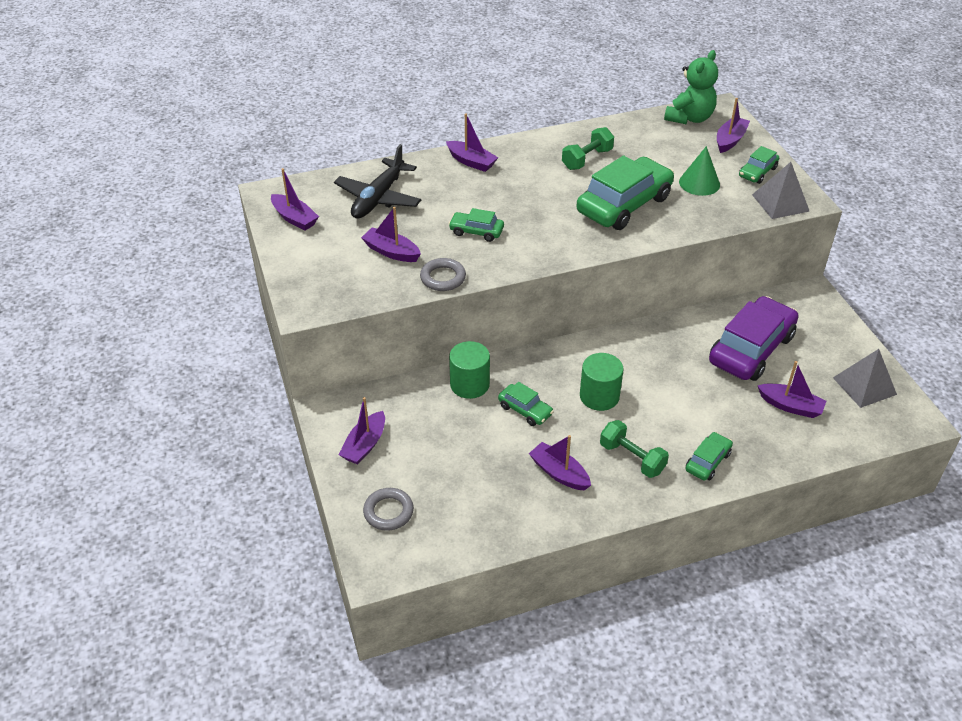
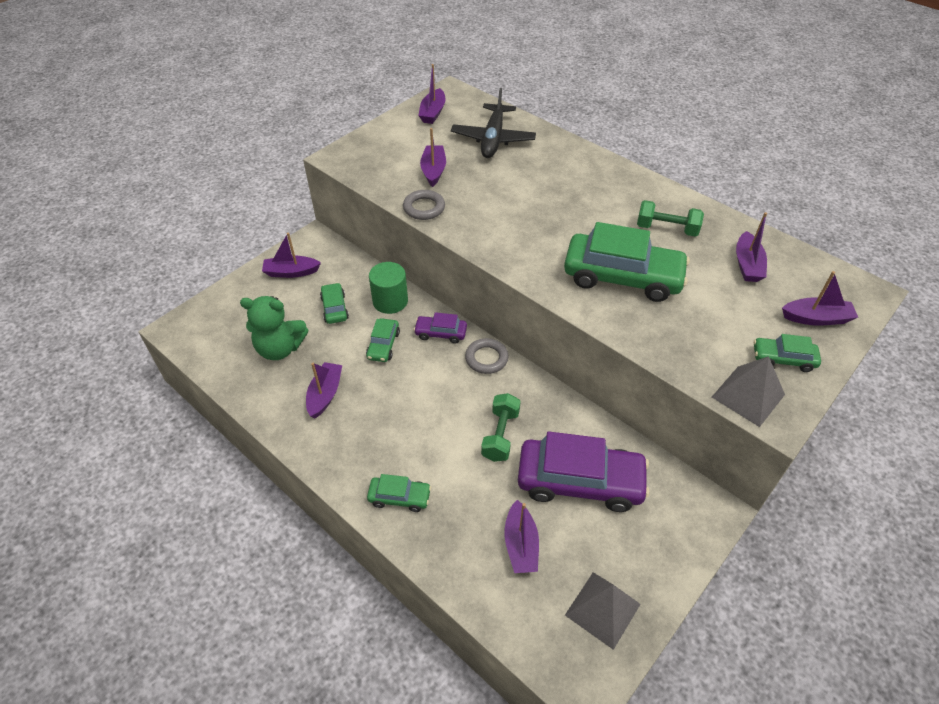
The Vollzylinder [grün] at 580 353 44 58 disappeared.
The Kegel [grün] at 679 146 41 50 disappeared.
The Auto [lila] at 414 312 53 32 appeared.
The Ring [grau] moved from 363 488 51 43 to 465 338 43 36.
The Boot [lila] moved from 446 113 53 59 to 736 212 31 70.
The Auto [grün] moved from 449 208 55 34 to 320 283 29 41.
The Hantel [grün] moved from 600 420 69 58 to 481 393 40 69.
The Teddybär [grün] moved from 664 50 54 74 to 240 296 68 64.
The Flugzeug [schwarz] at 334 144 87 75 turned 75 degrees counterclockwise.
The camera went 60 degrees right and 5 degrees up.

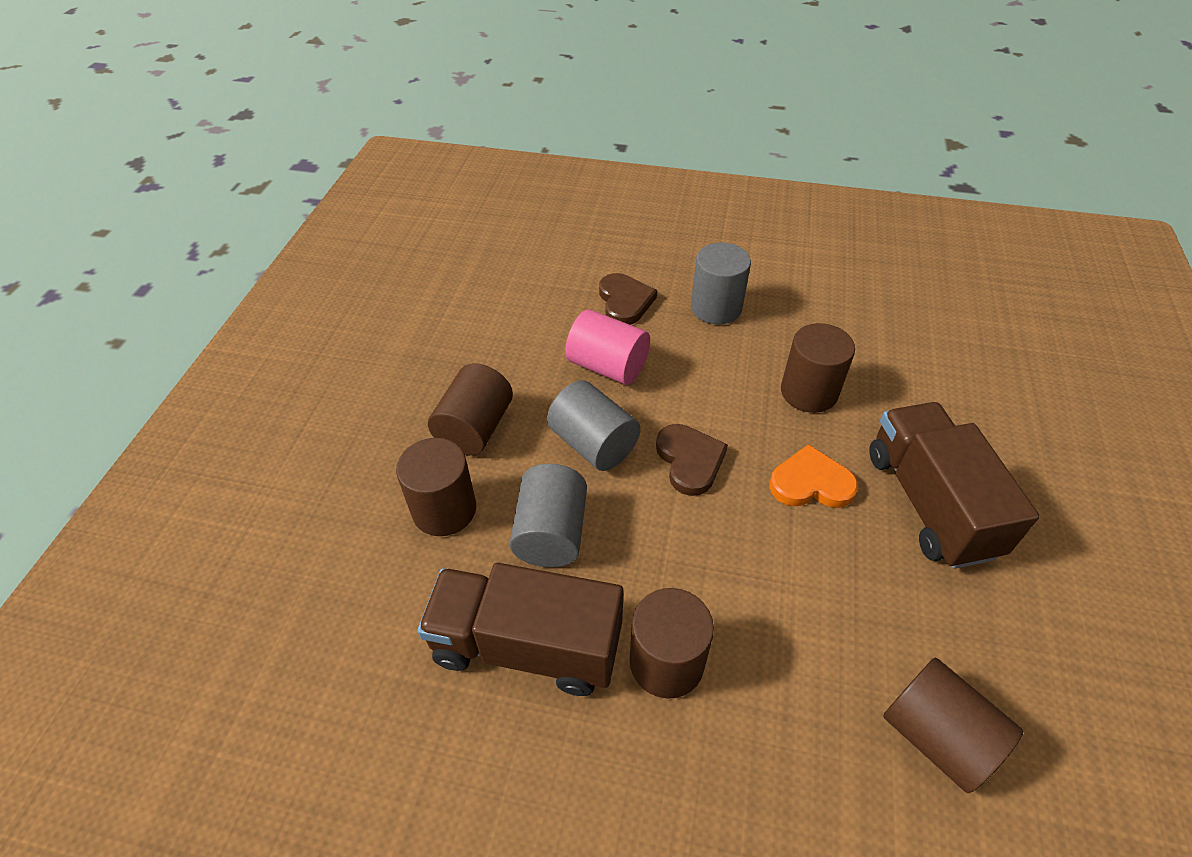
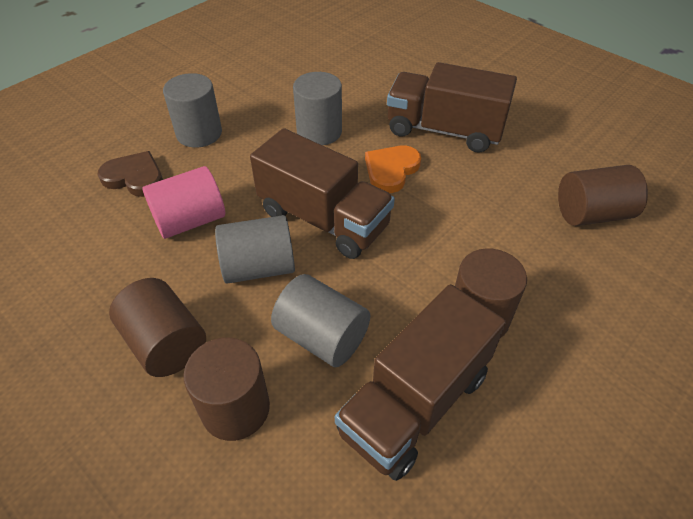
The Herz [braun] at 656 424 72 72 was replaced by the Lastwagen [braun] at 250 128 145 131.
The Vollzylinder [braun] at 781 323 74 90 became the Vollzylinder [grau] at 293 72 49 73.
The camera went 60 degrees left and 0 degrees up.

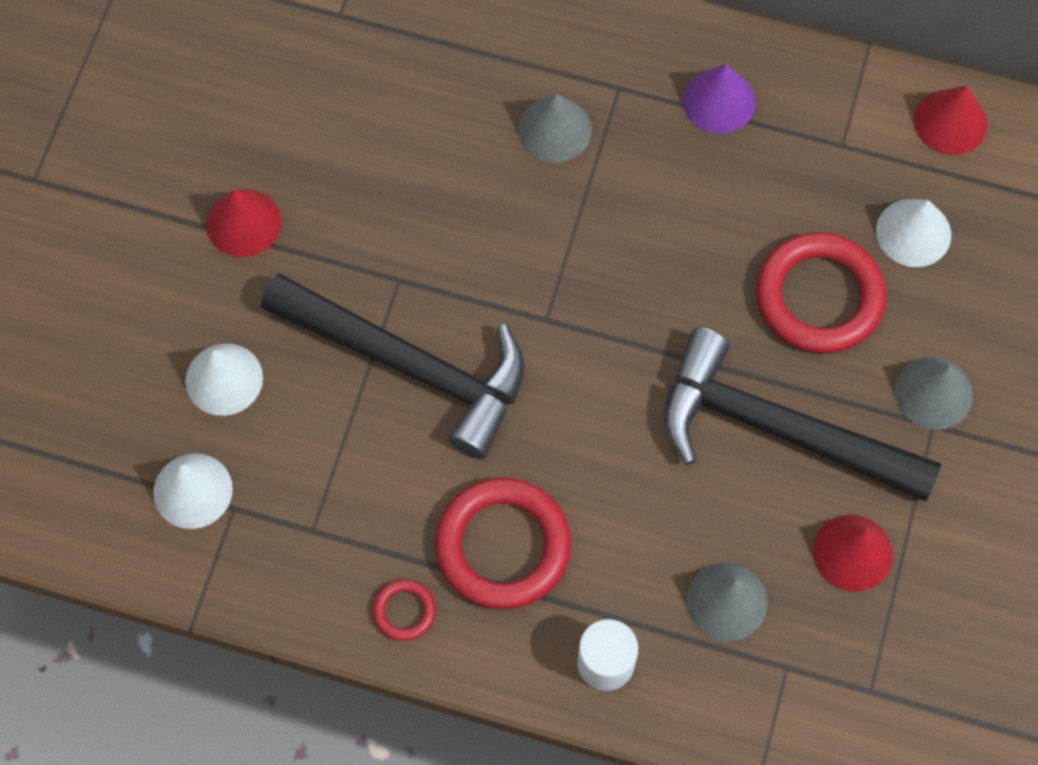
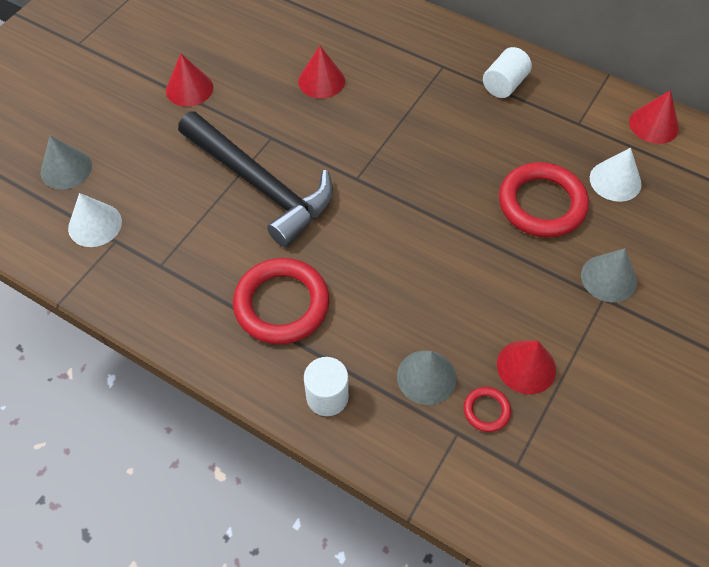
The Kegel [weiß] at 185 343 78 73 disappeared.
The Hammer [schwarz] at 664 328 277 173 disappeared.
The Kegel [rot] at 298 46 47 53 appeared.
The Ring [rot] moved from 373 579 63 62 to 464 387 47 45.
The Kegel [grau] moved from 518 94 74 69 to 41 136 51 54.
The Kegel [lila] at 683 64 73 70 was replaced by the Vollzylinder [weiß] at 483 47 49 51.
The camera went 15 degrees right and 10 degrees down.

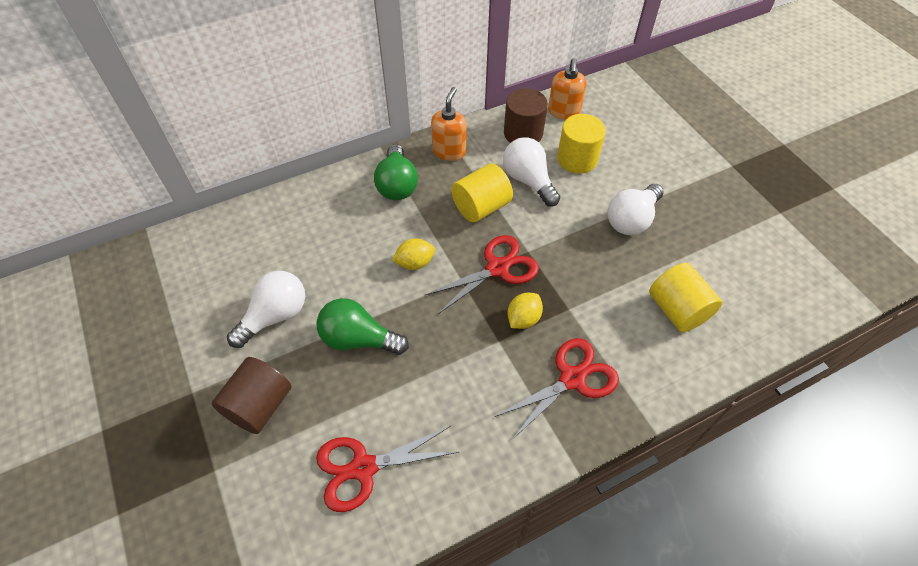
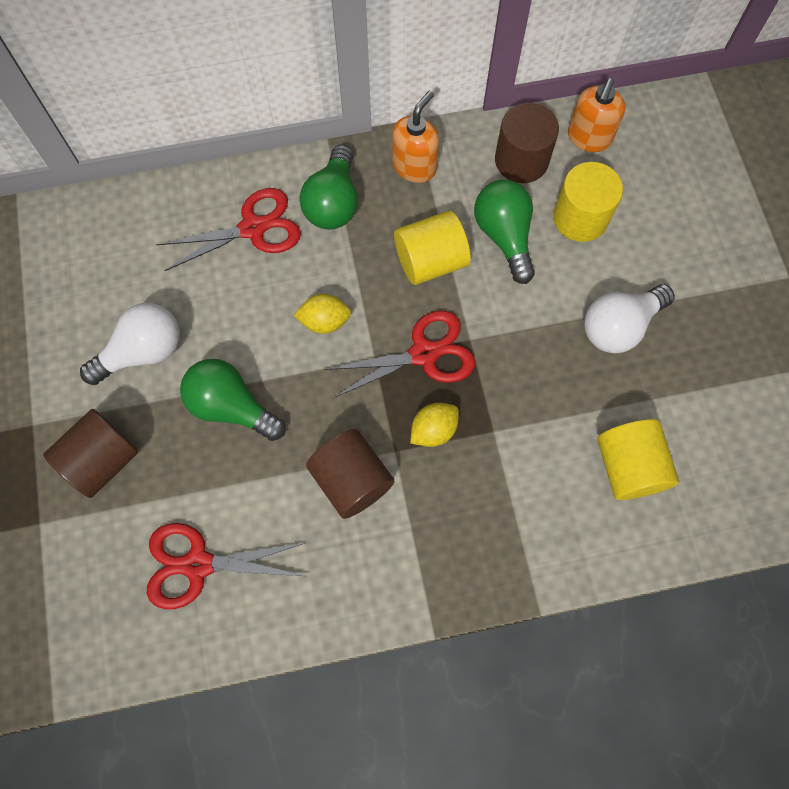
The Vollzylinder [braun] at 306 429 88 90 appeared.
The Schere [rot] moved from 495 338 124 102 to 156 188 145 83.
The Glühbirne [weiß] at 503 137 57 70 became the Glühbirne [grün] at 474 180 61 104.
The camera went 15 degrees right and 15 degrees up.

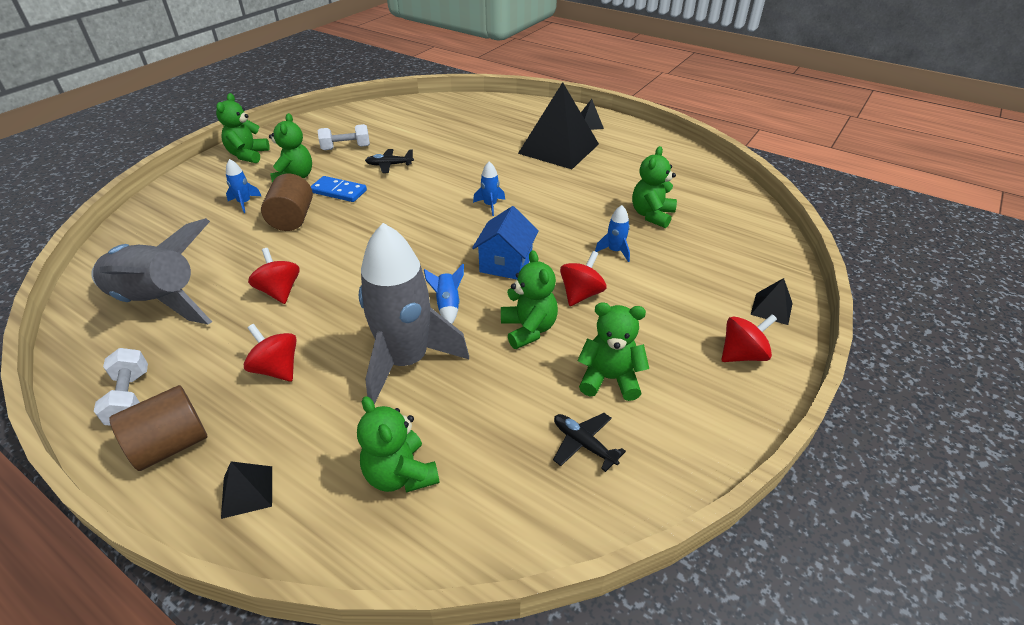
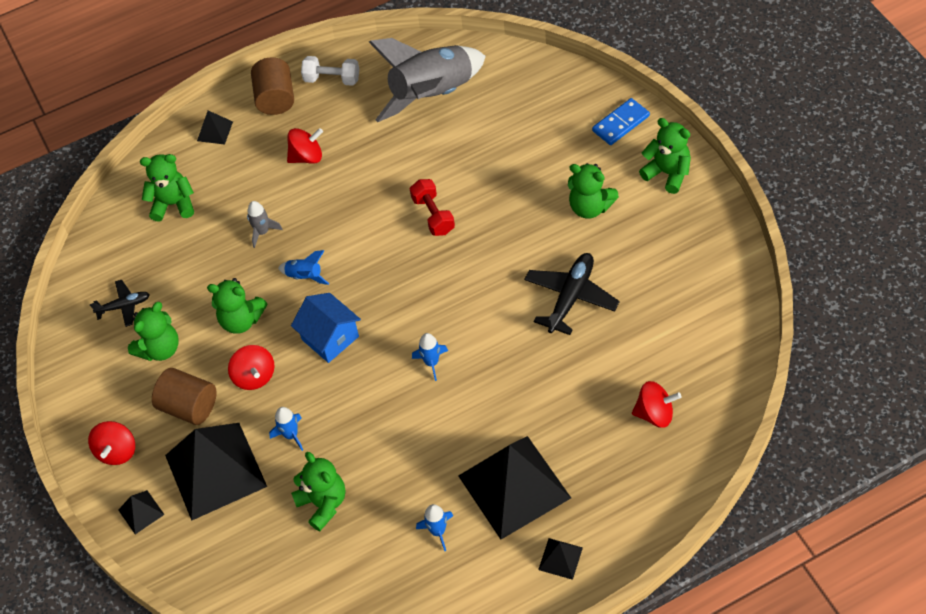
The Hantel [weiß] at 318 124 52 26 disappeared.
The Pyramide [schwarz] at 165 423 102 98 appeared.
The Hantel [rot] at 410 179 45 57 appeared.
The Rakete [blau] moved from 226 159 35 54 to 416 504 37 47.
The Kreisel [rot] moved from 248 248 52 56 to 632 381 50 47.
The Vollzylinder [braun] moved from 261 174 52 57 to 152 368 65 57.
The Dominostein [blau] moved from 310 176 57 26 to 592 98 58 47.
The Rakete [grau] at 359 223 110 181 changed to 0.40 times the size.
The Flugzeug [schwarz] at 365 149 49 24 changed to 1.69 times the size.
The camera went 125 degrees right and 15 degrees up.

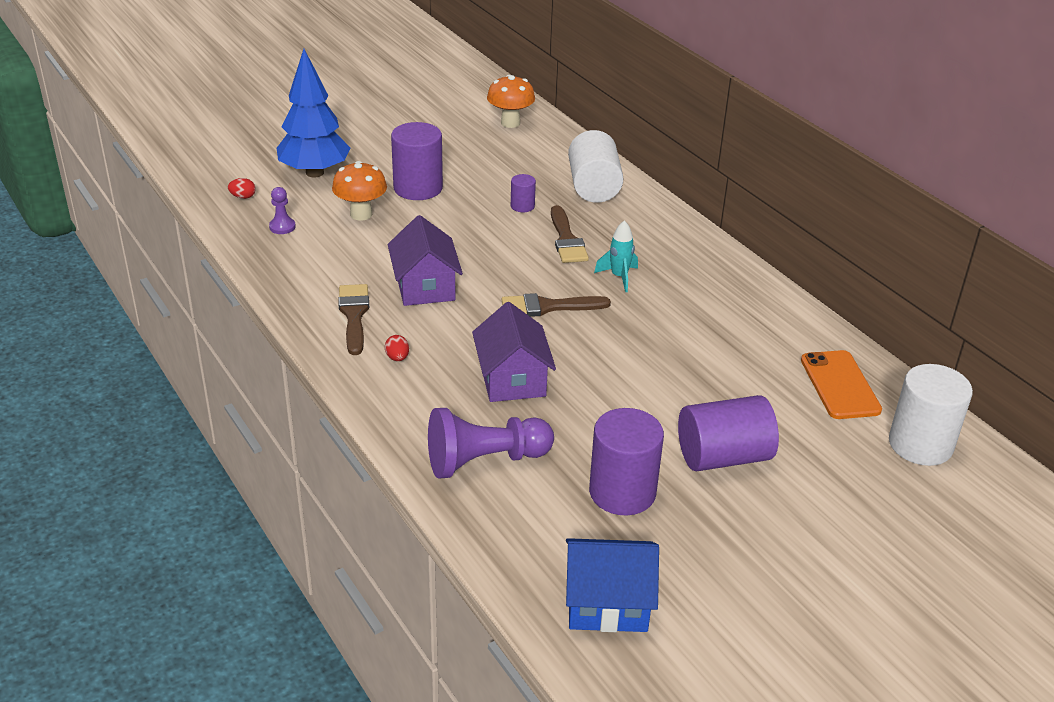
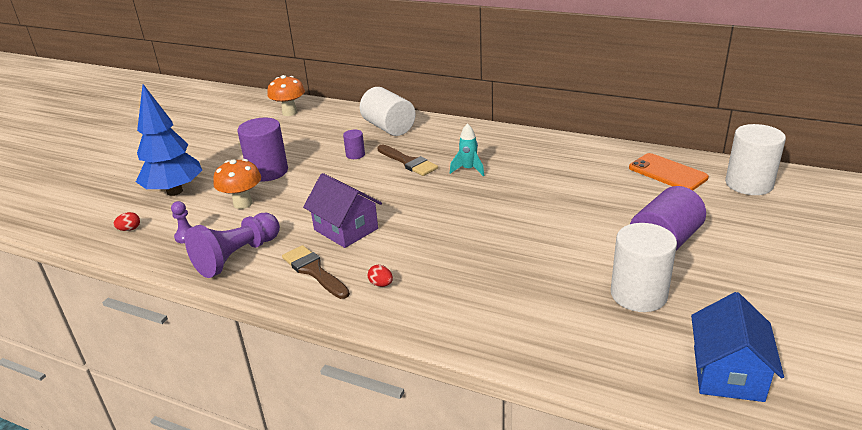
The Haus [lila] at 472 302 84 100 disappeared.
The Pinsel [braun] at 502 293 109 24 disappeared.
The Bauer [lila] moved from 428 408 126 70 to 185 213 95 65.
The Vollzylinder [lila] at 589 408 75 107 became the Vollzylinder [weiß] at 611 223 66 89.
The Haus [blau] at 566 538 93 94 turned 45 degrees counterclockwise.
The camera went 30 degrees left and 5 degrees down.

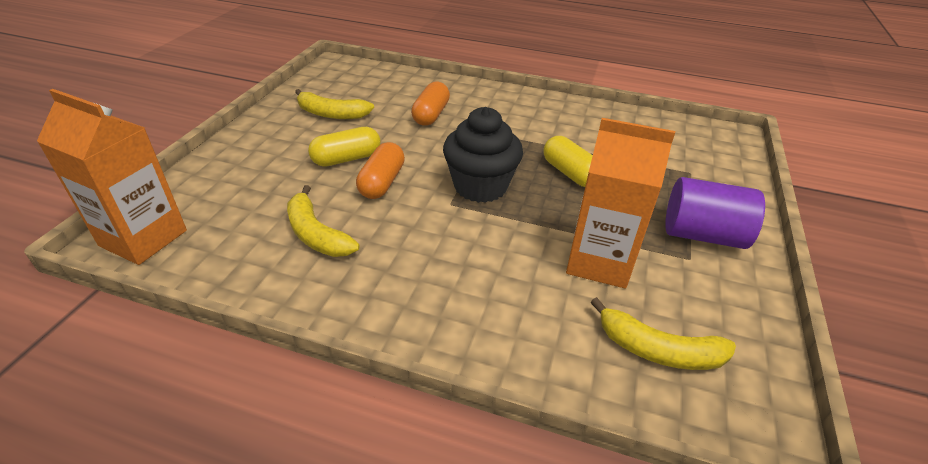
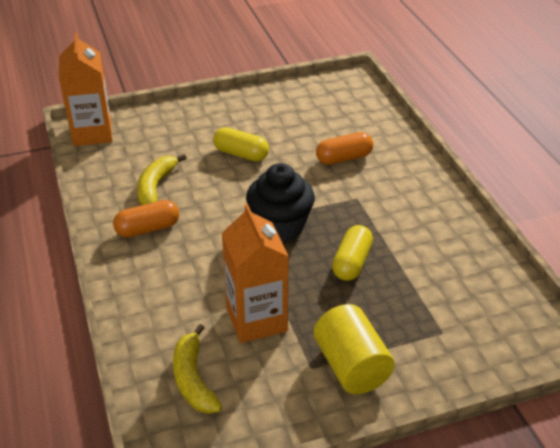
The Banane [gelb] at 295 89 79 30 disappeared.
The Kapsel [orange] moved from 356 142 49 57 to 113 200 66 38.
The Vollzylinder [lila] at 665 177 100 72 became the Vollzylinder [gelb] at 314 304 81 90.
The camera went 55 degrees right and 0 degrees up.

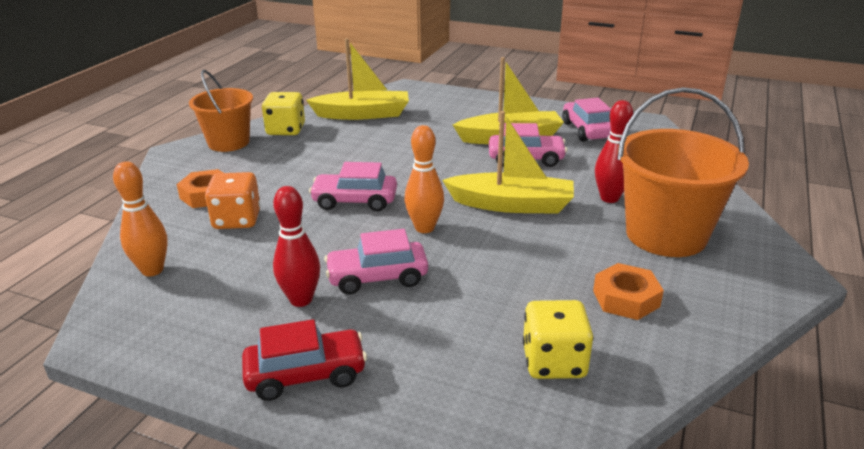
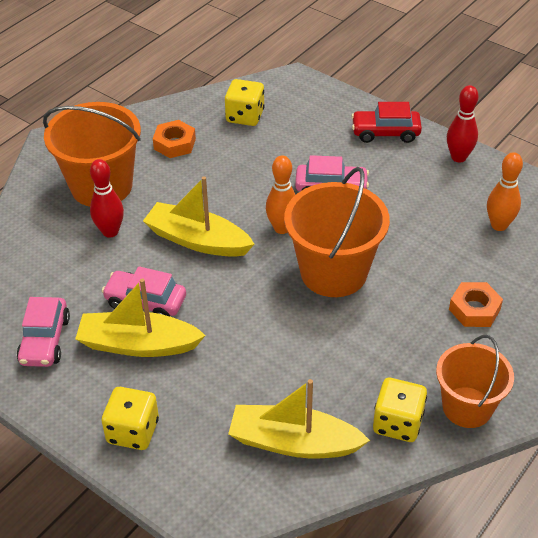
The Spielwürfel [orange] at 205 172 56 57 disappeared.
The Spielwürfel [gelb] at 102 387 57 63 appeared.
The Bowlingkegel [rot] moved from 273 186 47 121 to 447 85 32 77.
The Auto [rosa] at 309 162 88 49 was replaced by the Eimer [orange] at 284 167 106 130.
The camera went 165 degrees left and 15 degrees up.

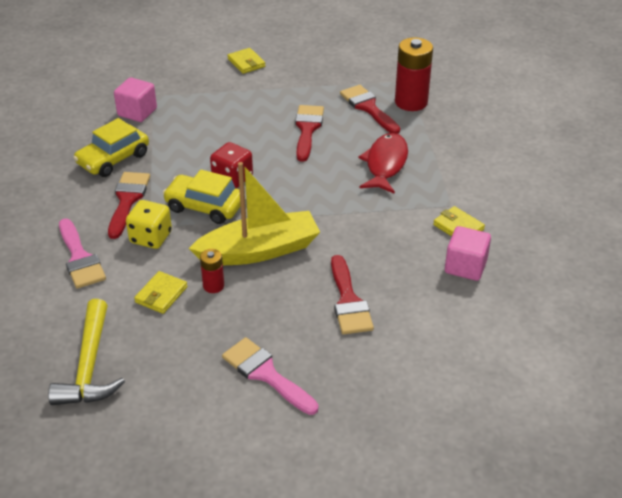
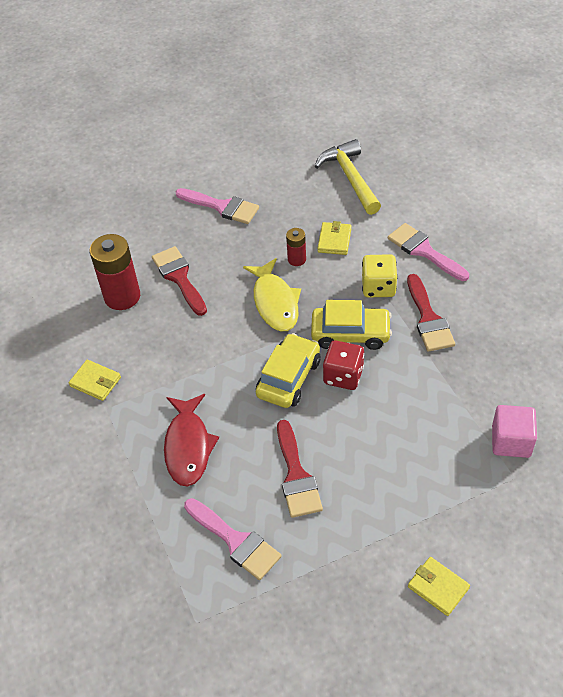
The Kubus [rosa] at 445 226 46 55 disappeared.
The Auto [gelb] moved from 73 118 76 59 to 256 333 64 75.
The Batterie [rot] moved from 395 37 38 74 to 90 234 50 76.
The Boot [gelb] at 189 162 131 103 was replaced by the Fisch [gelb] at 243 258 58 73.
The Pinsel [rot] at 340 85 60 49 became the Pinsel [rosa] at 184 498 97 82.
The camera went 165 degrees right and 10 degrees up.

